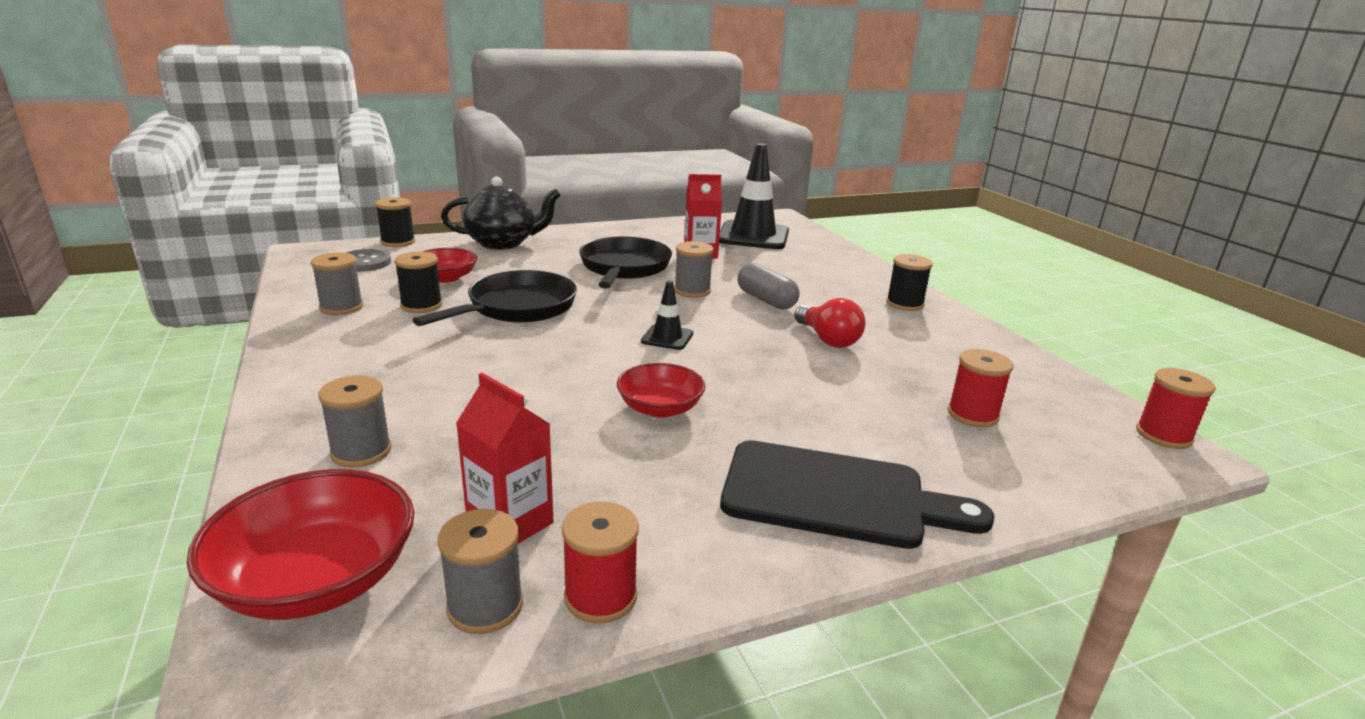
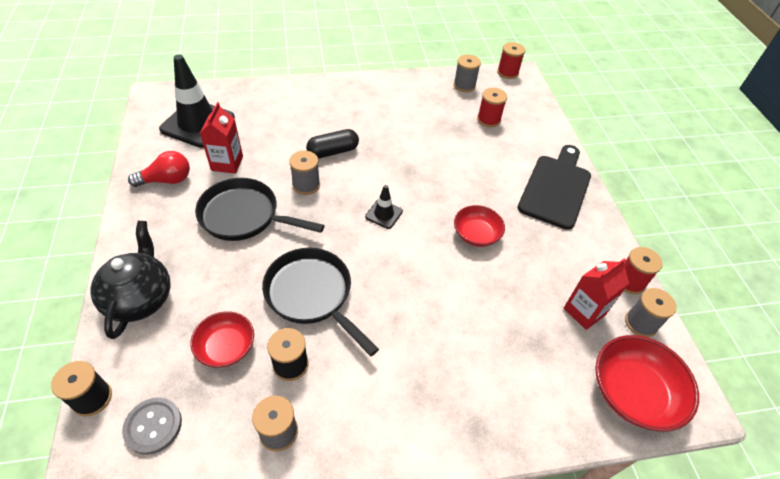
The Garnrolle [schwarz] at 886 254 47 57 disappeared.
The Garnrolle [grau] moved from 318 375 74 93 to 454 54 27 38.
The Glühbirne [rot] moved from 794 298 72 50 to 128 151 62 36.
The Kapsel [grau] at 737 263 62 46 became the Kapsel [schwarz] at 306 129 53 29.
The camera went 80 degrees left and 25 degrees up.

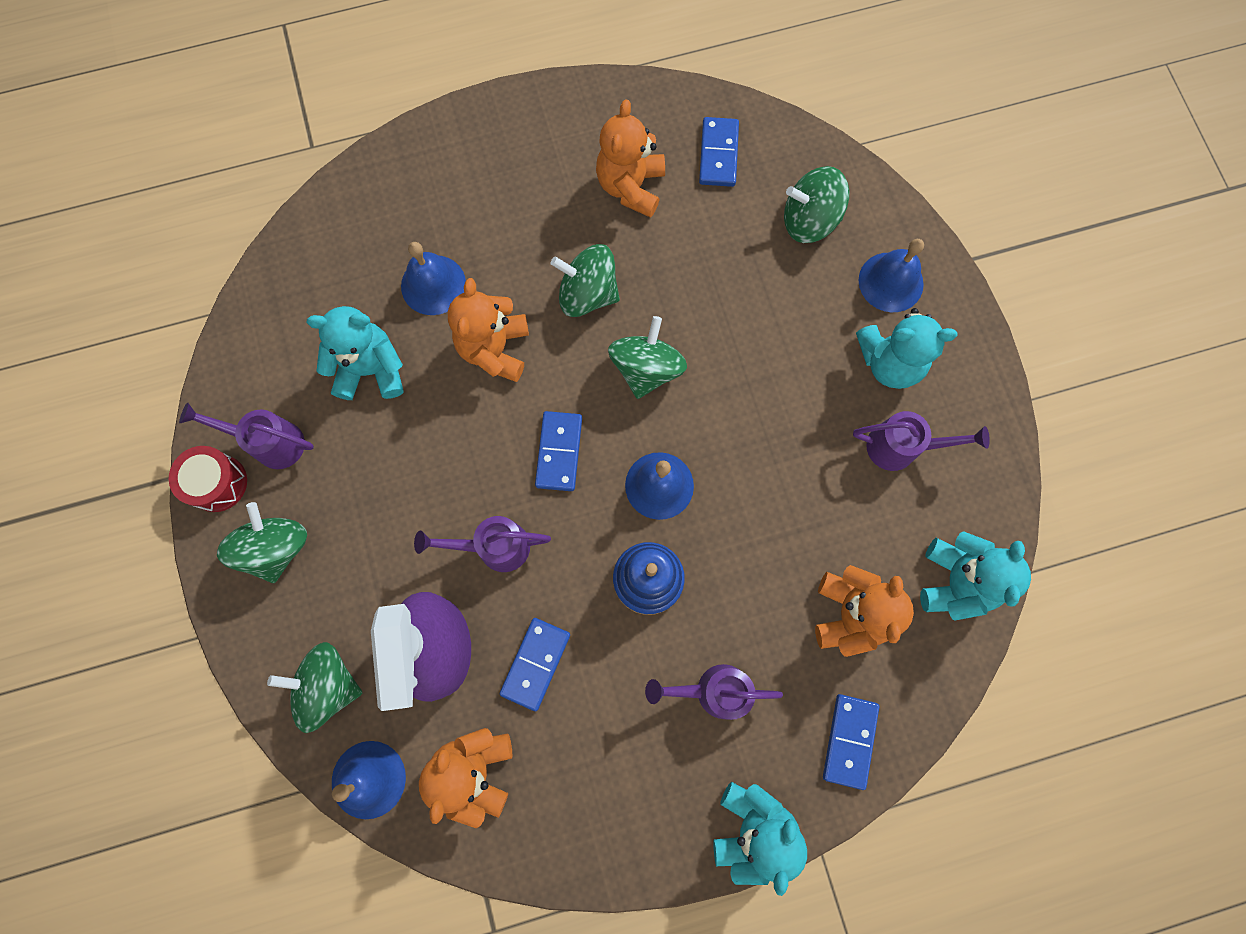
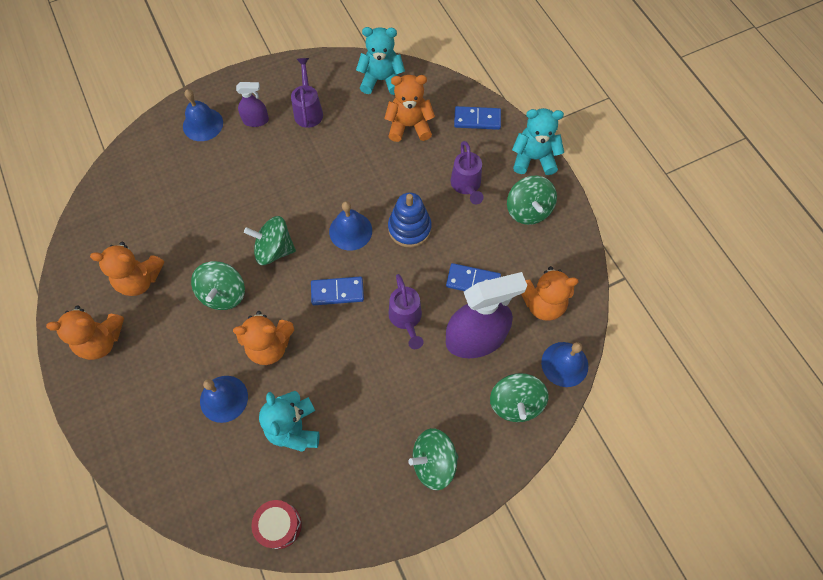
The Gießkanne [lila] at 179 402 135 67 disappeared.
The Dominostein [blau] at 699 117 40 70 disappeared.
The Teddybär [orange] at 46 305 78 55 appeared.
The Trommel [rot] moved from 169 446 78 66 to 251 500 51 49.
The Kreisel [grün] moved from 784 166 65 77 to 507 176 50 49.
The Teddybär [türkis] at 856 308 102 81 was replaced by the Sprühflasche [lila] at 236 82 33 45.
The camera went 100 degrees left and 10 degrees down.

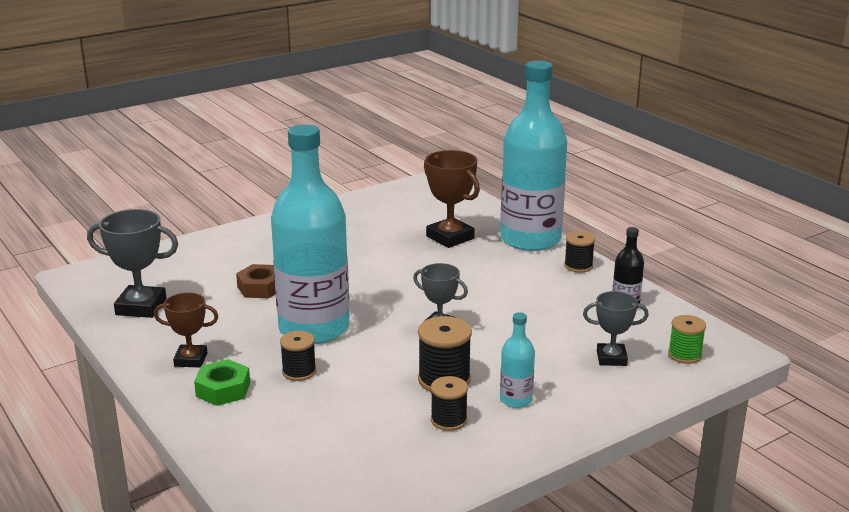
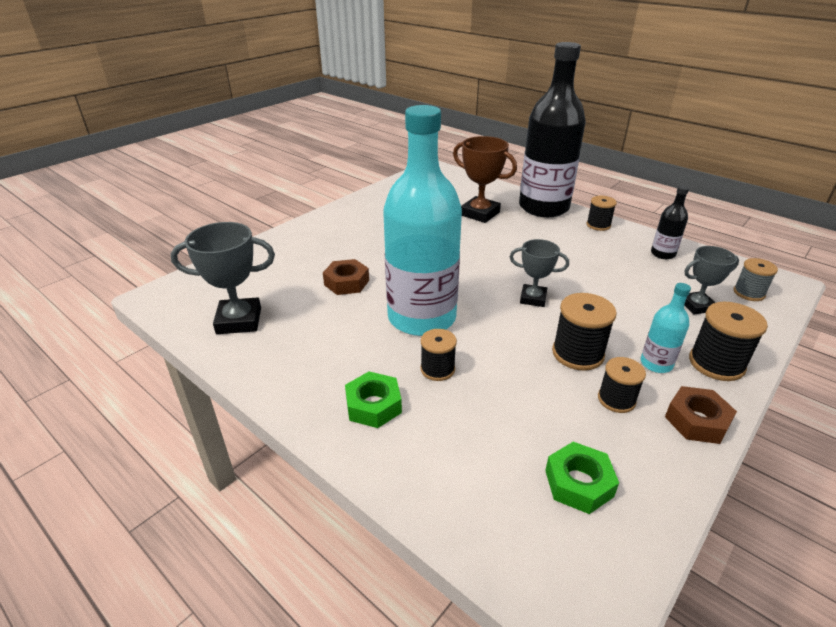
The Pokal [braun] at 154 292 64 75 disappeared.
The Sechskantmutter [grün] at 545 442 74 72 appeared.
The Sechskantmutter [braun] at 665 386 72 58 appeared.
The Garnrolle [schwarz] at 689 302 79 79 appeared.
The Flasche [türkis] at 500 61 67 190 became the Flasche [schwarz] at 519 42 67 175.
The Garnrolle [grün] at 668 315 38 49 became the Garnrolle [grau] at 733 258 45 43.
The camera went 15 degrees left and 10 degrees up.

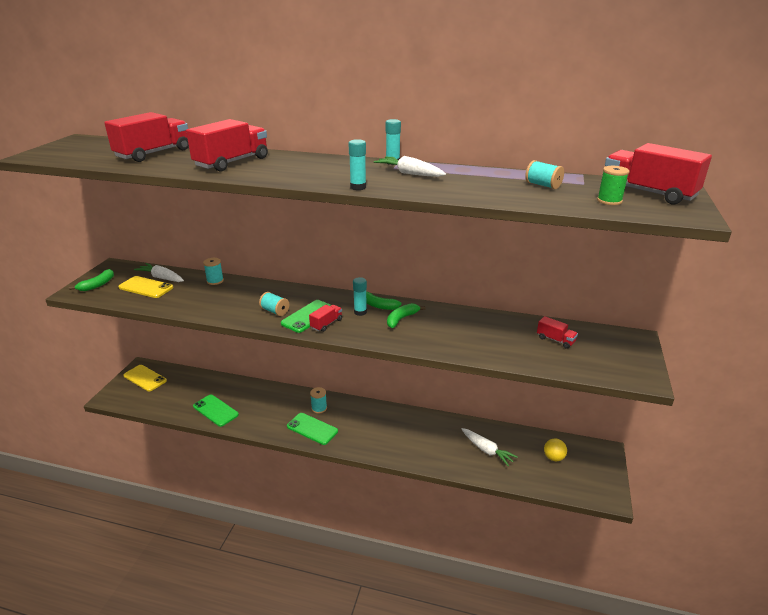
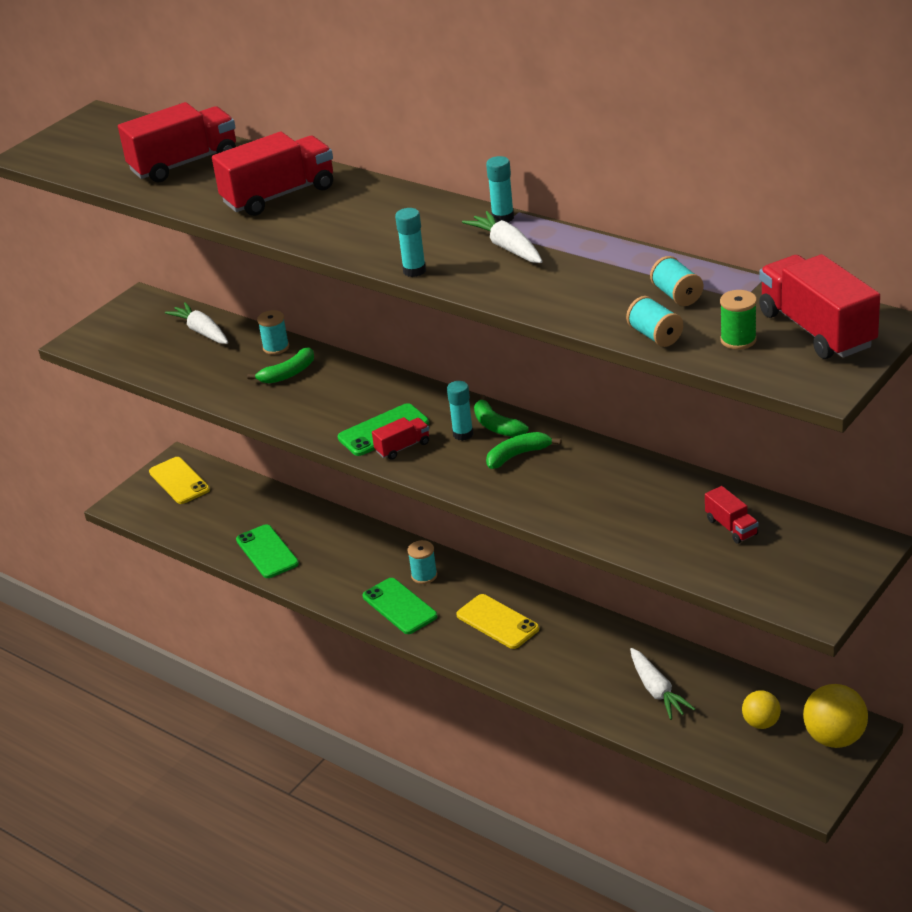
The Ball [gelb] at 803 684 65 64 appeared.
The Banane [grün] moved from 69 269 45 22 to 247 347 67 37.
The Handy [gelb] moved from 118 276 55 22 to 456 594 84 55.
The Garnrolle [türkis] moved from 259 292 30 24 to 626 296 57 51.
The camera went 25 degrees right and 5 degrees up.

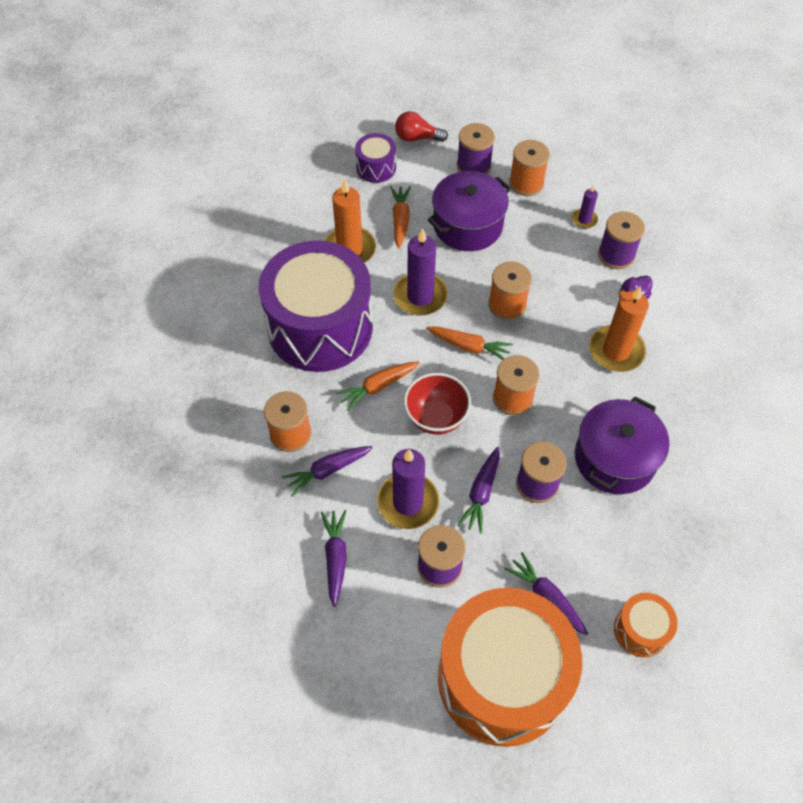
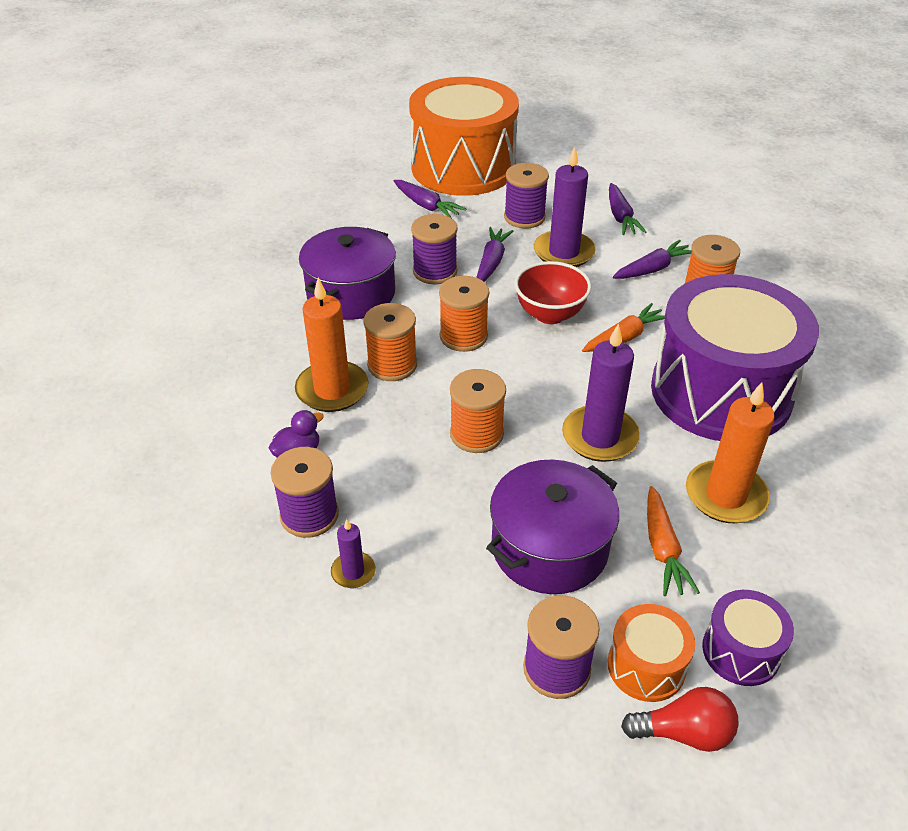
The Karotte [orange] at 426 326 87 34 disappeared.
The Garnrolle [orange] moved from 509 140 41 56 to 364 303 53 78.
The Trommel [orange] moved from 614 593 64 64 to 608 604 87 98.
The camera went 175 degrees right and 15 degrees down.

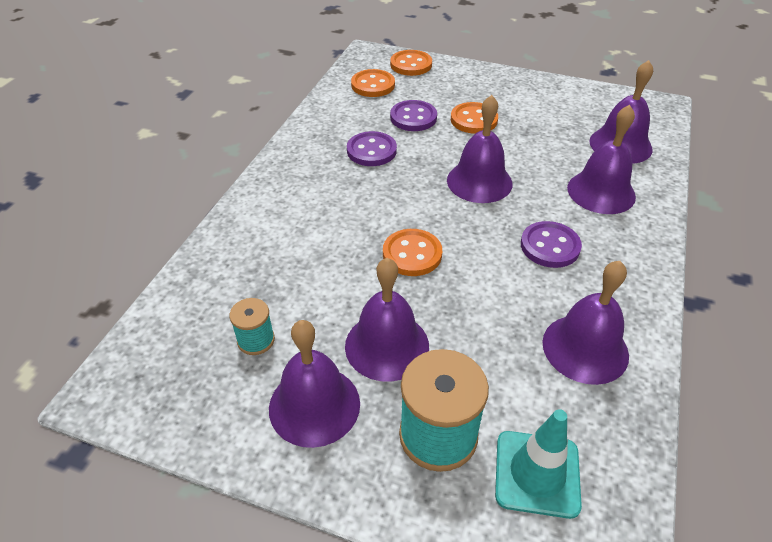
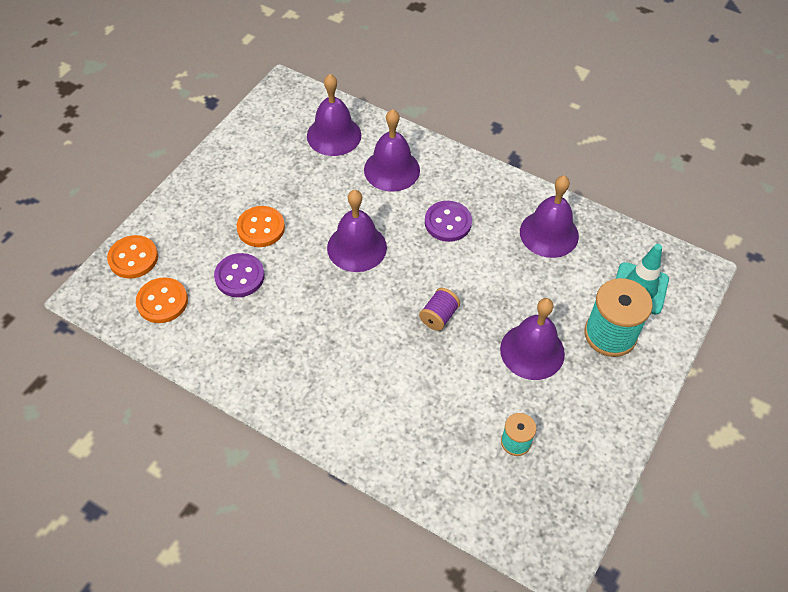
The Glocke [lila] at 269 320 91 128 disappeared.
The Knopf [lila] at 347 131 50 35 disappeared.
The Knopf [orange] at 383 229 59 47 was replaced by the Garnrolle [lila] at 419 288 41 43.
The camera went 80 degrees left and 10 degrees up.

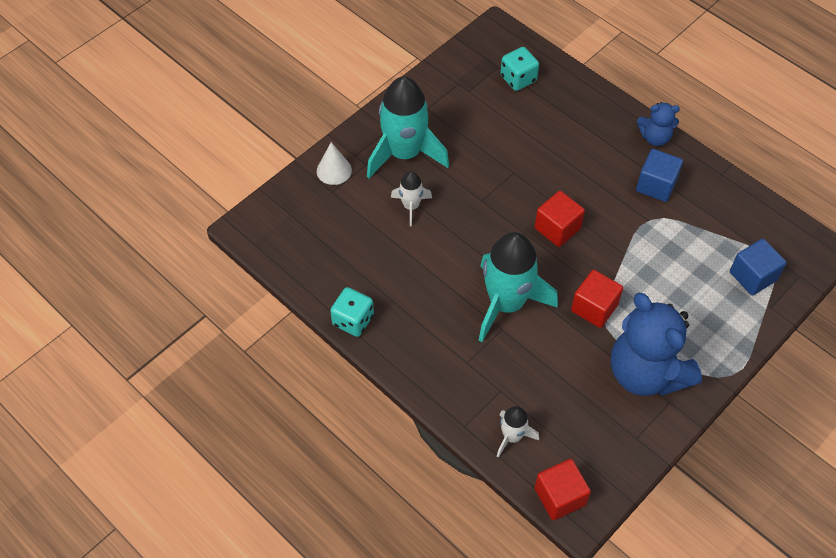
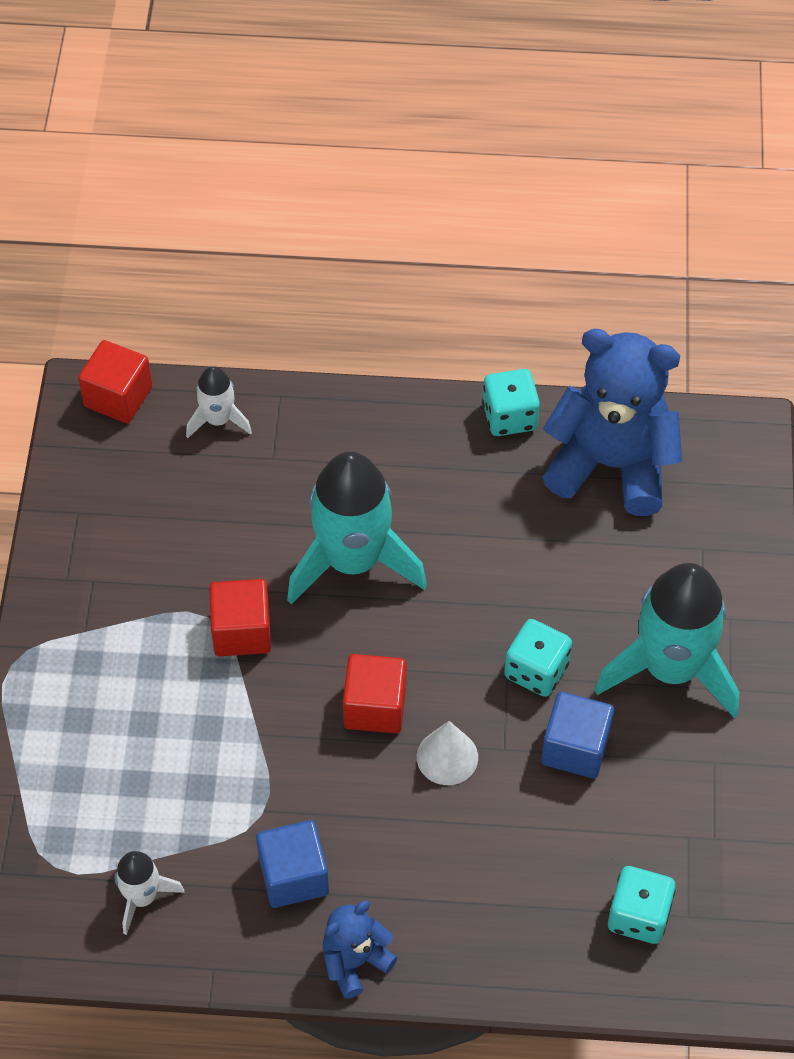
The Spielwürfel [türkis] at 504 619 68 78 appeared.
The Kegel [weiß] moved from 317 142 35 43 to 417 721 61 64.
The Rakete [weiß] moved from 391 171 41 55 to 115 851 70 84.
The Teddybär [blau] moved from 611 293 91 103 to 542 329 140 187.
The Kubus [blau] moved from 730 238 57 57 to 541 692 73 86.
The camera went 140 degrees right and 0 degrees up.

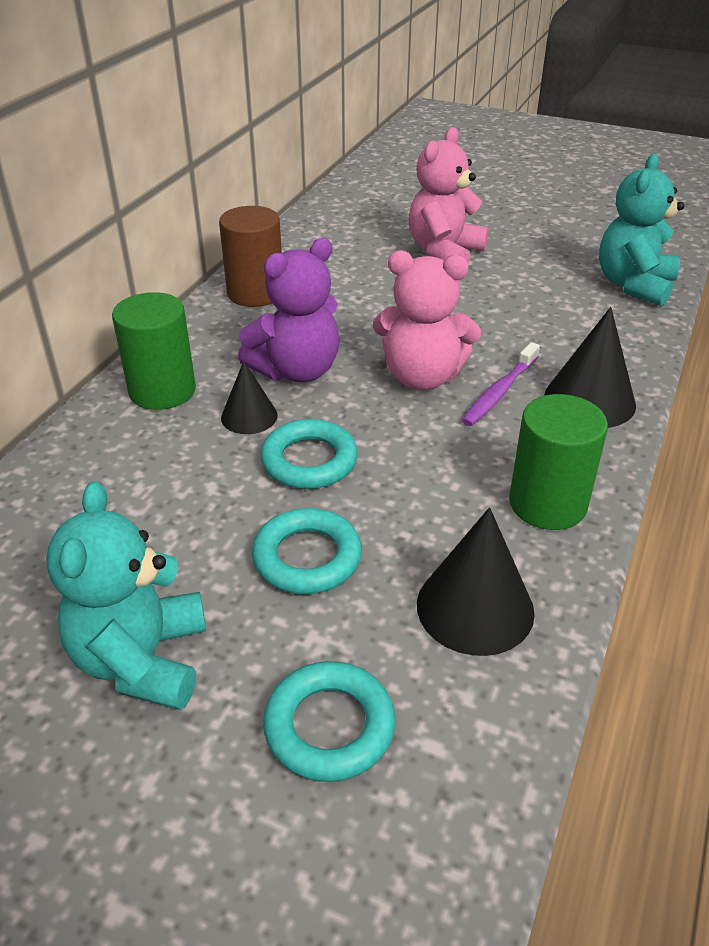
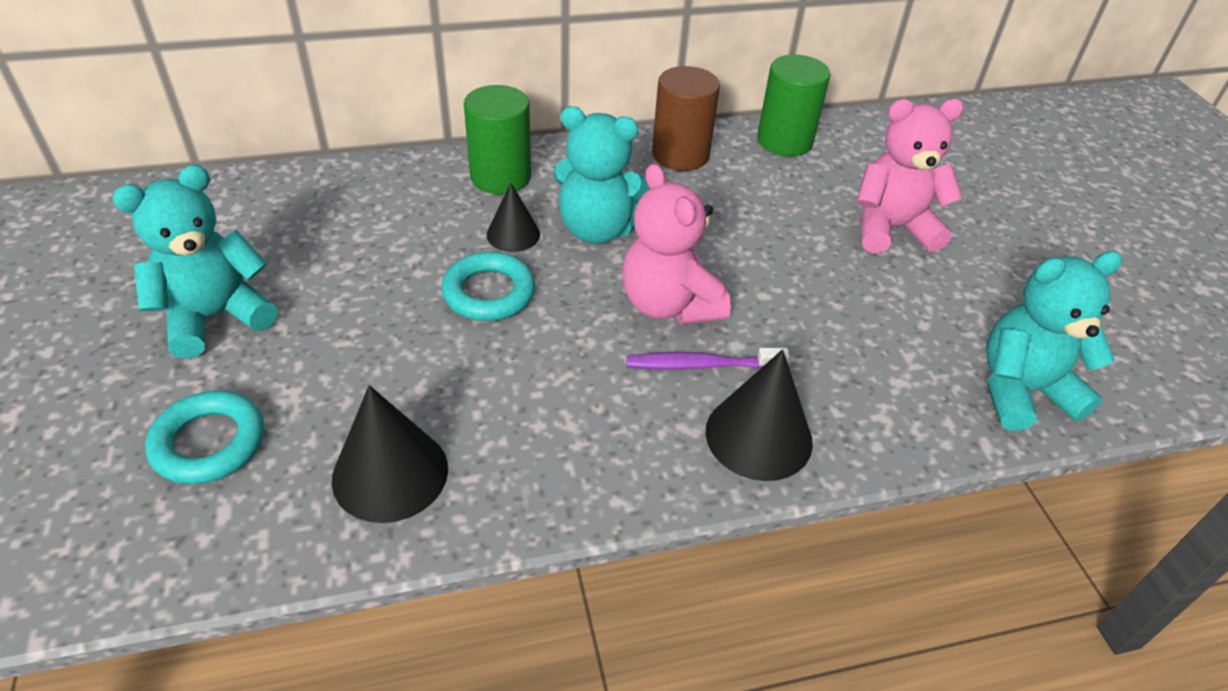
The Ring [türkis] at 252 508 110 86 disappeared.
The Vollzylinder [grün] moved from 509 394 99 136 to 757 55 73 101.
The Teddybär [lila] at 238 238 101 144 became the Teddybär [türkis] at 553 106 97 138.
The camera went 50 degrees right and 5 degrees up.

